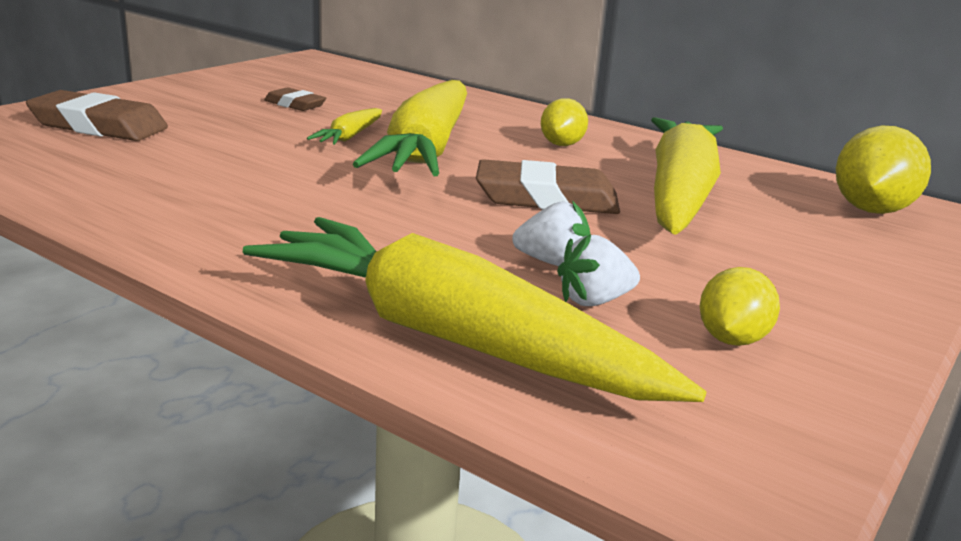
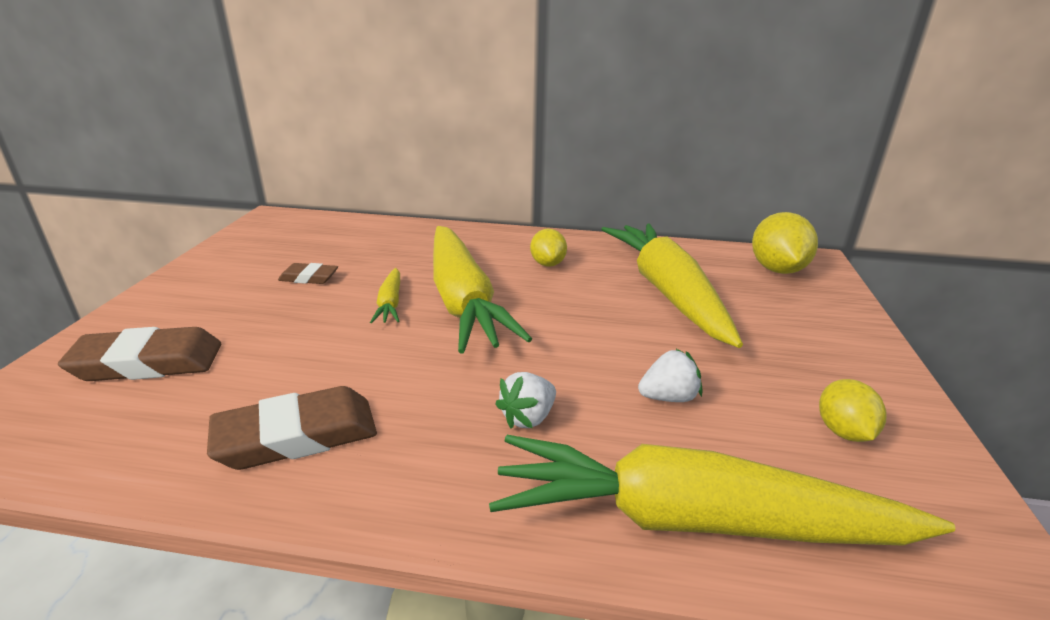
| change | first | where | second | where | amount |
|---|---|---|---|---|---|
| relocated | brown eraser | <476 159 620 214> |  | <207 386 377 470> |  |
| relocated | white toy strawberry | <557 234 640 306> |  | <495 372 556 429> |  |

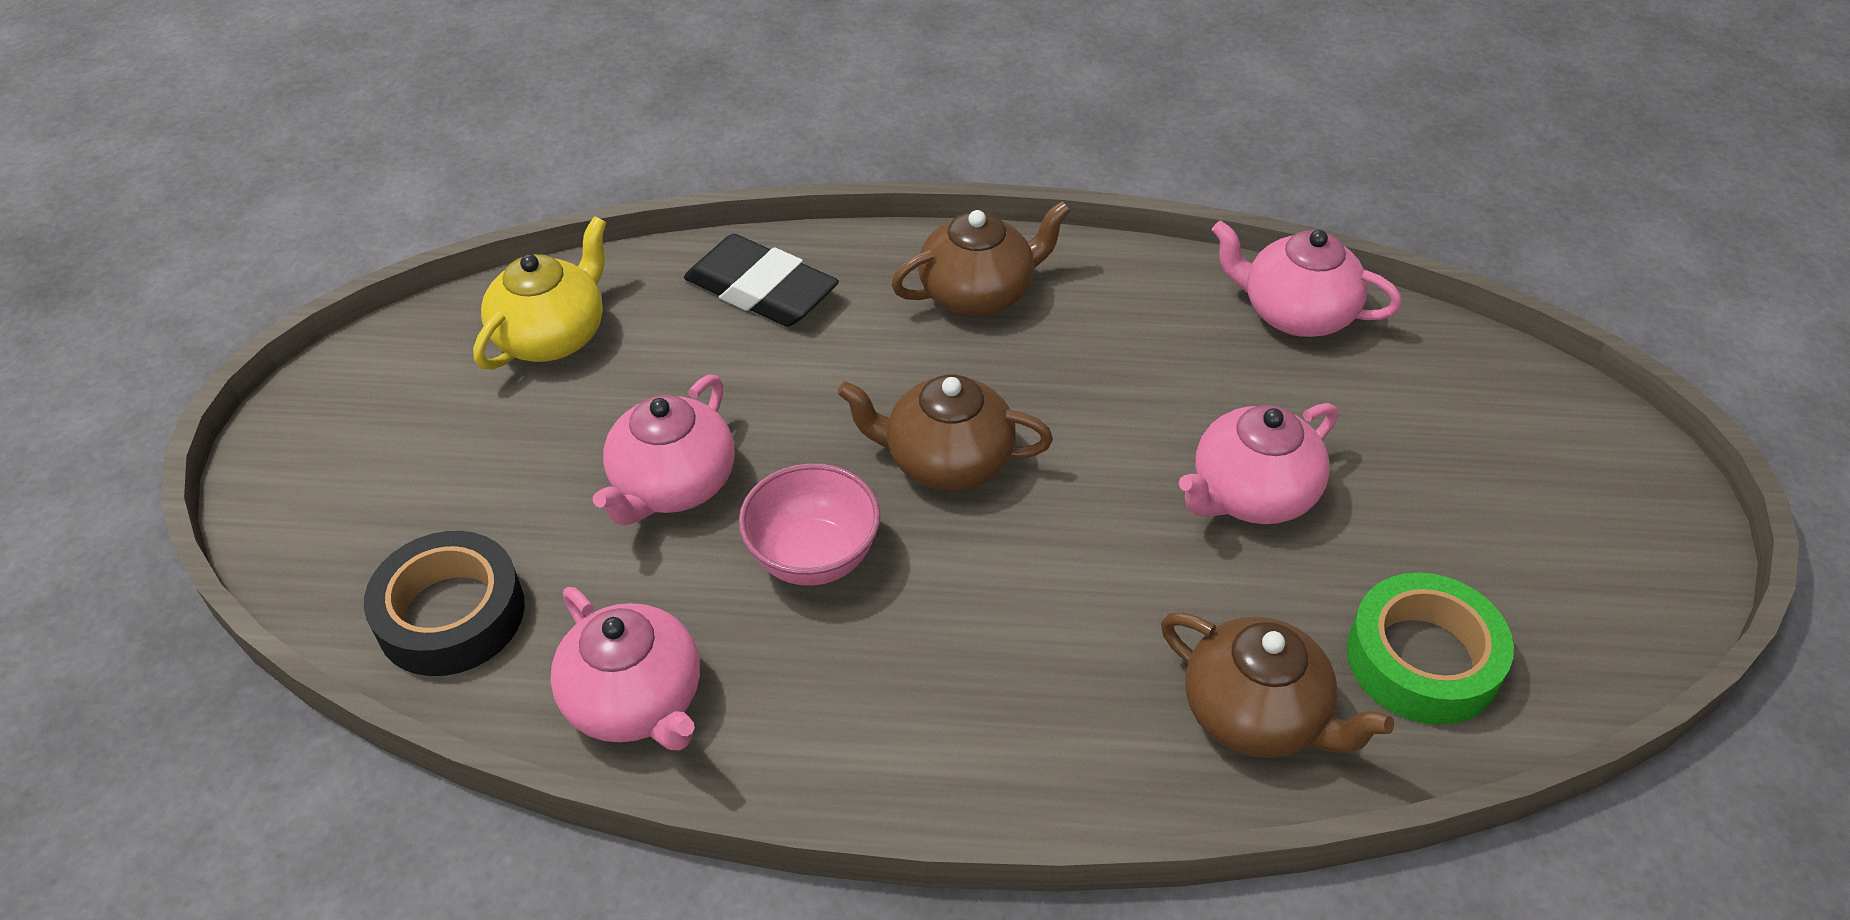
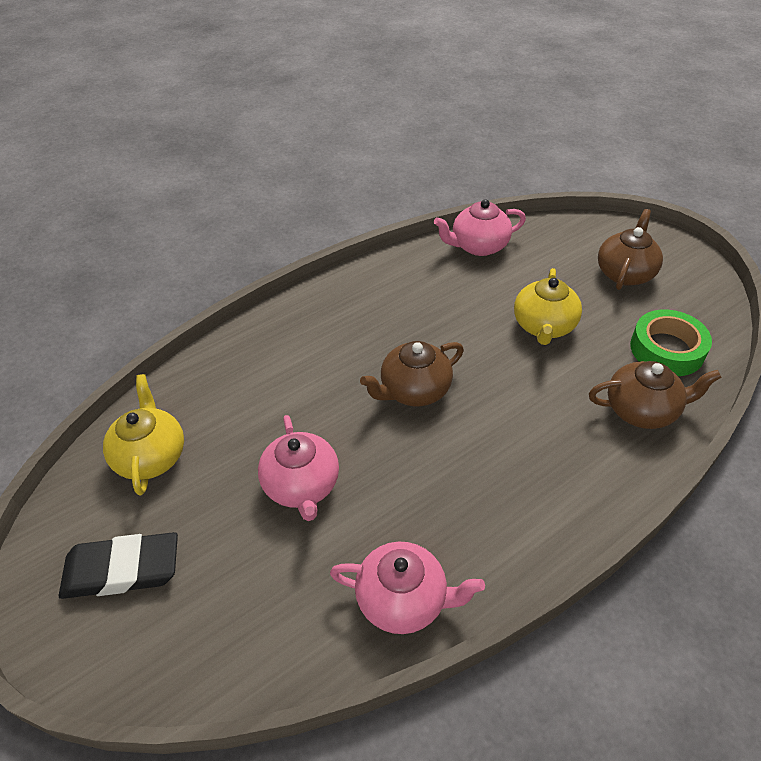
| change | first | where | second | where | amount |
|---|---|---|---|---|---|
| missing | ebony sticky tape | <364 531 525 676> |  |  |  |
| missing | pink serving bowl | <739 463 880 586> |  |  |  |
| relocated | ebony eraser | <684 234 839 327> |  | <58 532 178 599> |  |
| relocated | brown china teapot | <891 201 1071 316> |  | <598 209 663 290> |  |
| colour | pink china teapot | <1179 403 1338 524> | yellow china teapot | <514 268 582 345> |  |

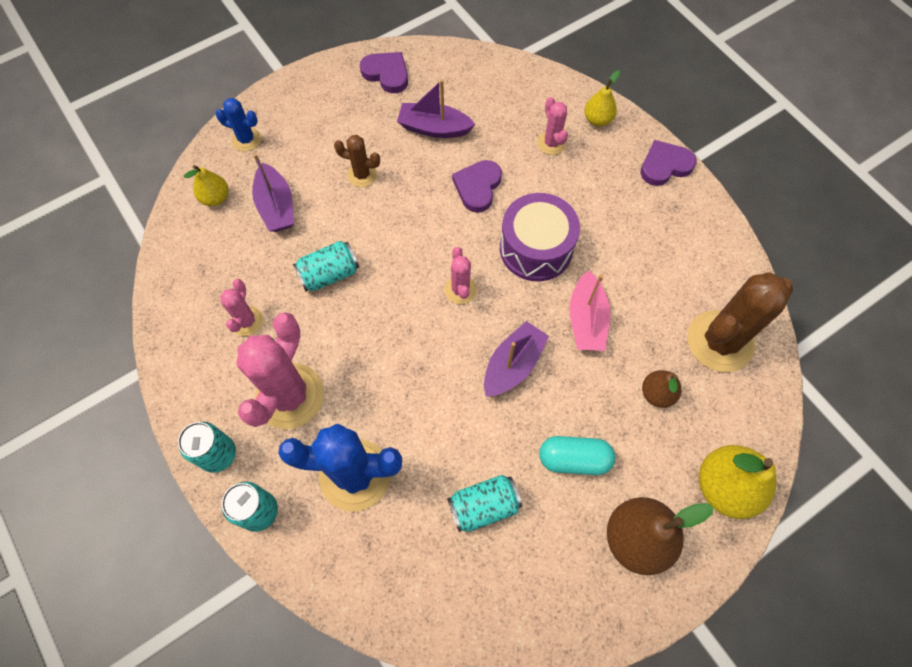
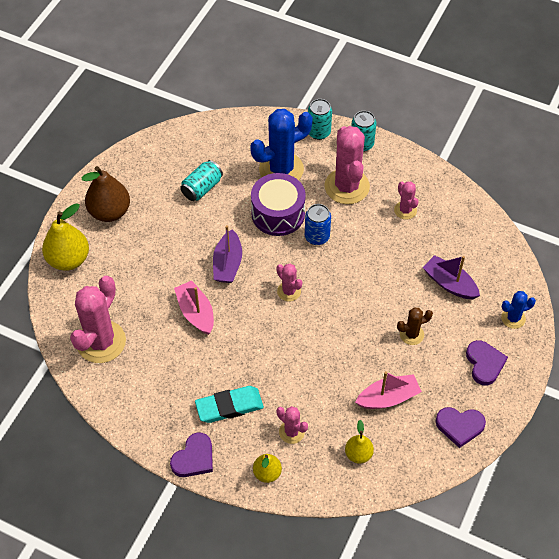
| change | first | where | second | where | amount |
|---|---|---|---|---|---|
| missing | turquoise tin | <293 241 359 292> |  |  |  |
| missing | turquoise pill shape | <539 436 615 475> |  |  |  |
| missing | brown toy pear | <642 370 681 408> |  |  |  |
| appeared |  |  | turquoise eraser | <195 386 264 423> |  |
| appeared |  |  | blue tin | <305 204 331 245> |  |
| relocated | yellow toy pear | <184 165 228 206> |  | <345 420 374 464> |  |
| relocated | purple heart | <452 160 502 213> |  | <466 340 508 385> |  |
| relocated | purple snare drum | <500 193 580 281> |  | <251 173 306 236> |  |
| colour | purple toy boat | <397 79 475 138> | pink toy boat | <355 371 422 409> |  |
| colour | brown prickly plant | <687 272 793 372> | pink prickly plant | <70 276 126 363> |  |

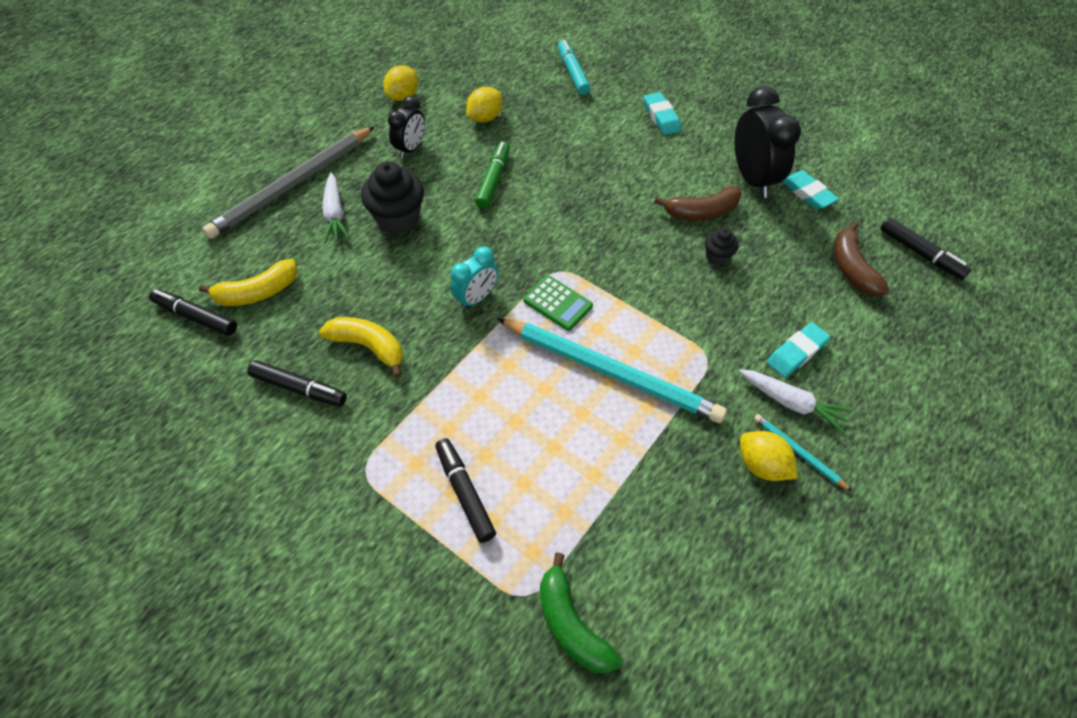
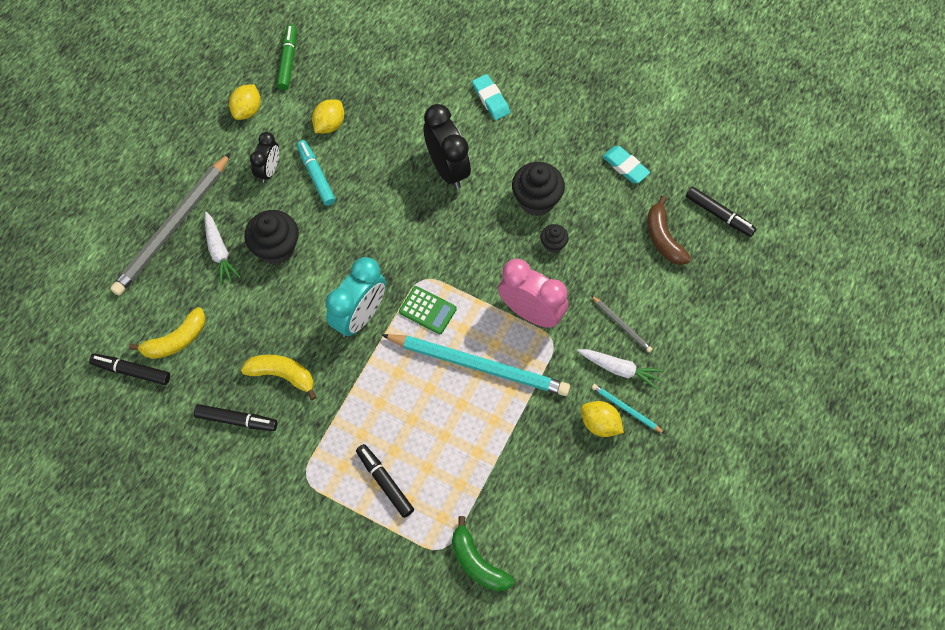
| change | first | where | second | where | amount |
|---|---|---|---|---|---|
| appeared |  |  | pink clock | <498 259 568 328> |  |
| relocated | emerald marker pen | <475 142 510 209> |  | <277 24 297 90> |  |
| relocated | turquoise marker pen | <558 40 590 94> |  | <297 140 336 206> |  |
| relocated | ebony clock | <734 86 801 198> |  | <423 104 471 189> |  |
| exchanged | brown banana | <654 186 742 221> | ebony cupcake | <512 162 565 216> |  |
| exchanged | turquoise eraser | <767 322 830 378> | grey lead pencil | <591 295 652 353> |  |
| size | turquoise clock | <450 246 498 310> |  | <326 257 386 338> | x1.67 |

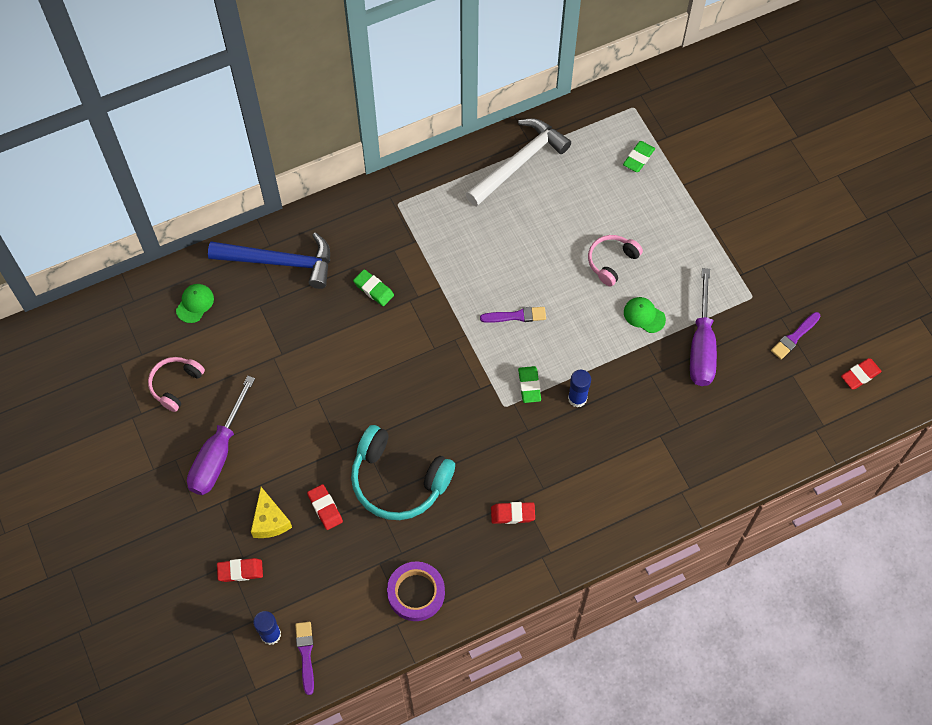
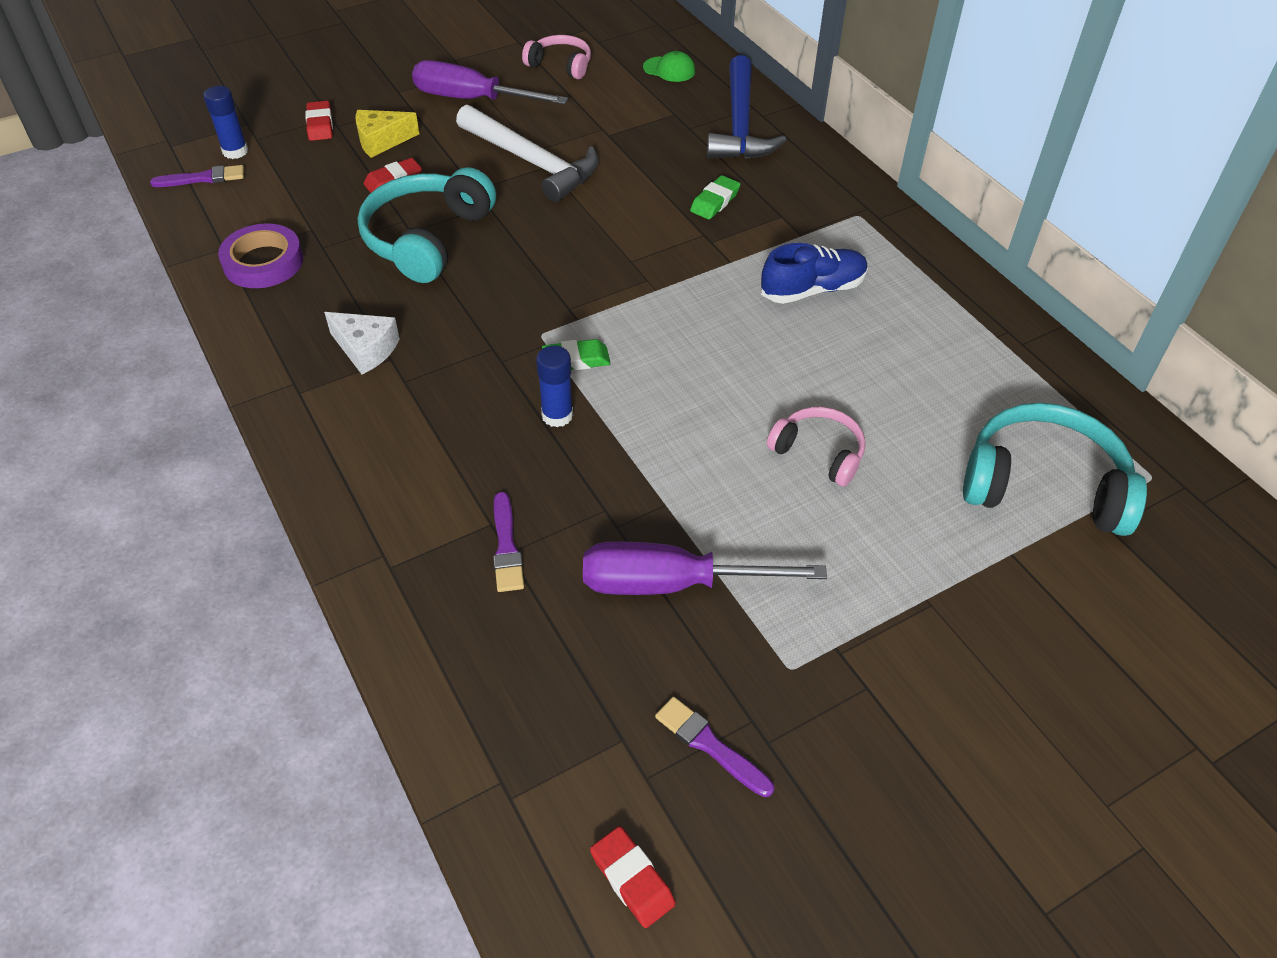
| change | first | where | second | where | amount |
|---|---|---|---|---|---|
| missing | emerald peaked cap | <624 297 666 333> |  |  |  |
| appeared |  |  | blue shoe | <761 243 868 304> |  |
| relocated | white claw hammer | <466 118 571 207> |  | <456 105 598 202> |  |
| relocated | purple paintbrush | <480 307 546 323> |  | <493 492 524 592> |  |
| exchanged | crimson eraser | <491 502 535 524> | white piece of cheese | <324 312 400 374> |  |
| exchanged | emerald eraser | <623 141 655 172> | turquoise headphones | <963 403 1147 536> |  |

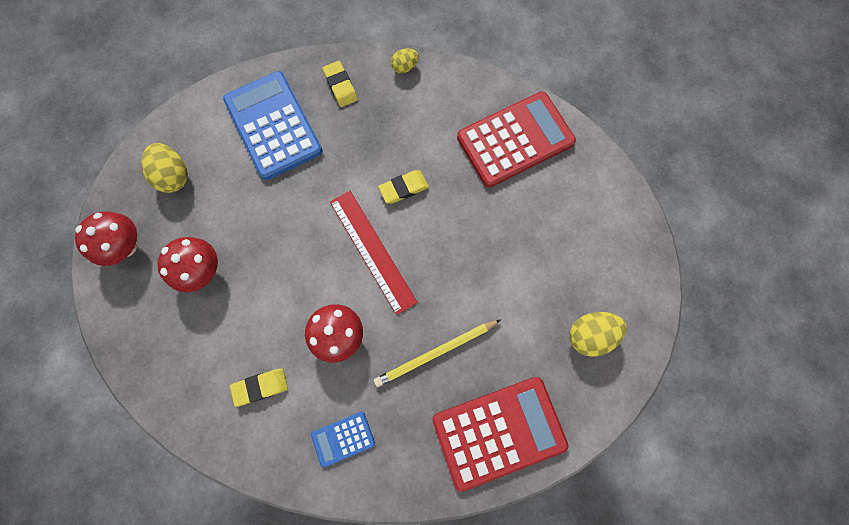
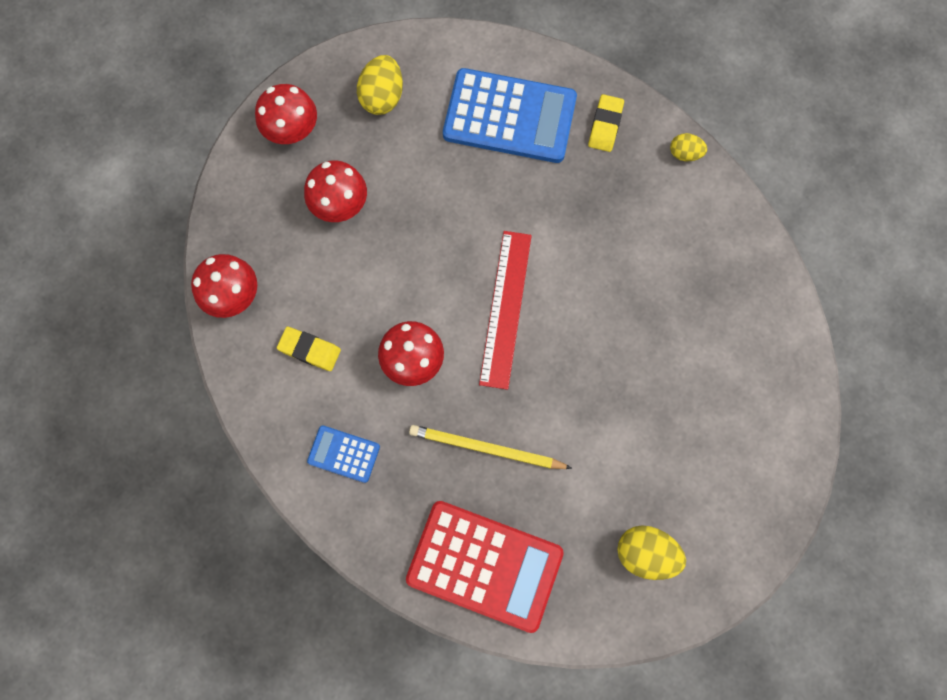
| change | first | where | second | where | amount |
|---|---|---|---|---|---|
| missing | yellow eraser | <378 170 429 204> |  |  |  |
| missing | crimson calculator | <457 91 576 188> |  |  |  |
| appeared |  |  | crimson toadstool | <191 254 257 318> |  |
| spun | blue calculator | <223 71 322 180> |  | <443 68 577 163> | 90 degrees clockwise |

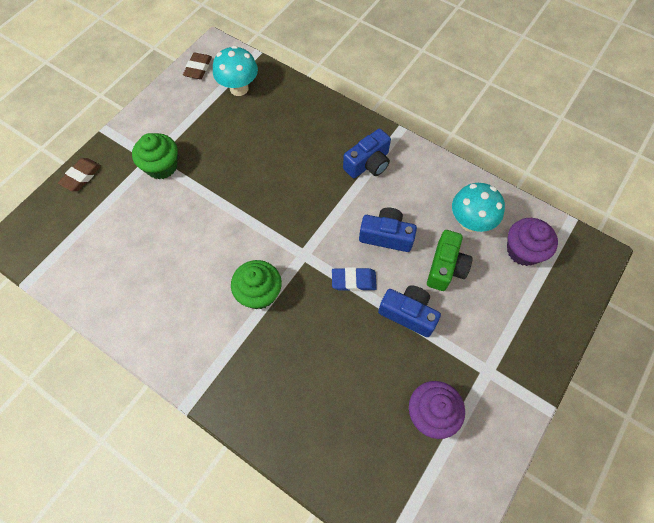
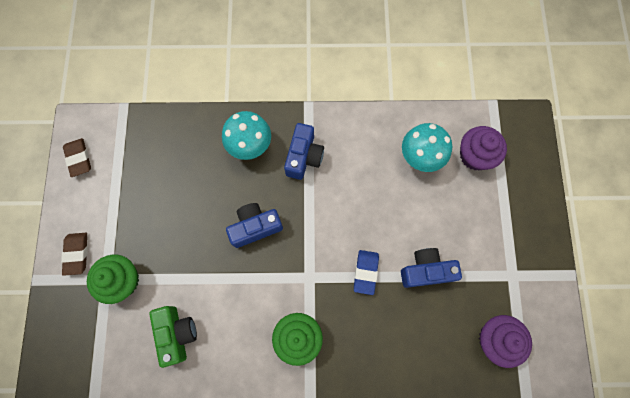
| change | first | where | second | where | amount |
|---|---|---|---|---|---|
| relocated | brown eraser | <58 158 101 191> |  | <61 233 88 276> |  |
| relocated | turquoise toadstool | <213 46 258 96> |  | <222 111 271 160> |  |
| relocated | blue camera | <359 208 417 252> |  | <226 203 283 248> |  |
| relocated | emerald camera | <427 230 473 291> |  | <149 306 197 368> |  |
| spun | blue eraser | <332 267 377 291> |  | <354 250 379 295> | 45 degrees counterclockwise |

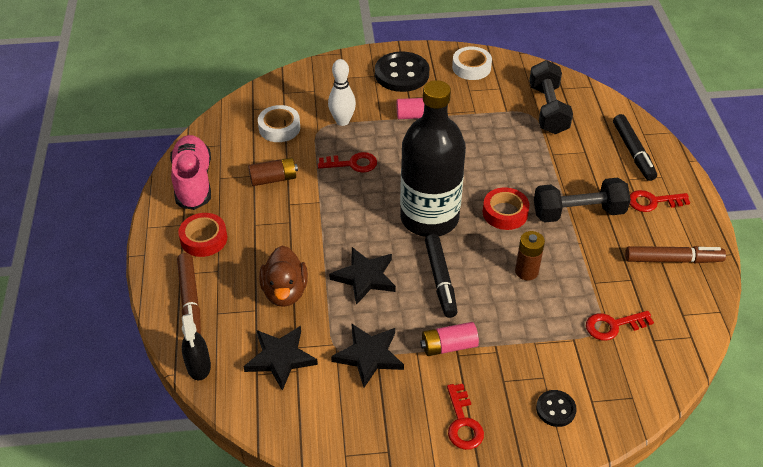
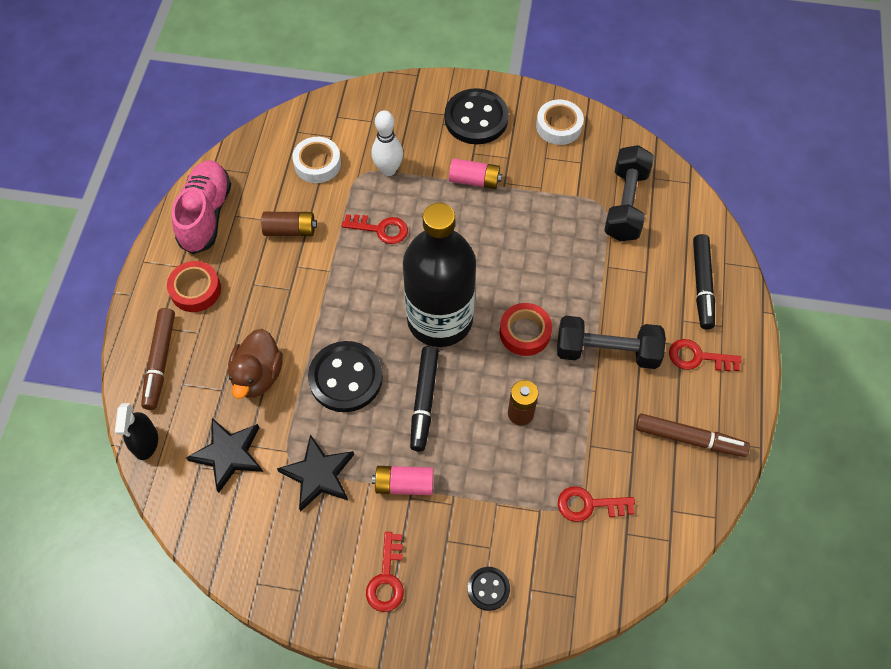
| change | first | where | second | where | amount |
|---|---|---|---|---|---|
| exchanged | ebony star shape | <329 247 396 305> | ebony shirt button | <308 341 383 412> |  |

